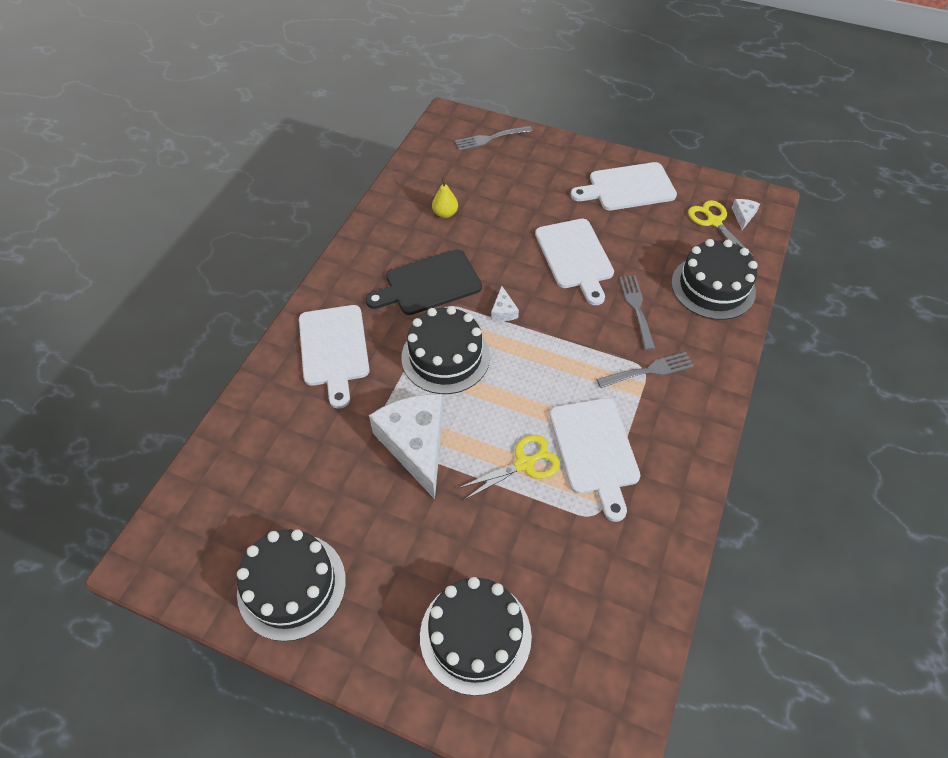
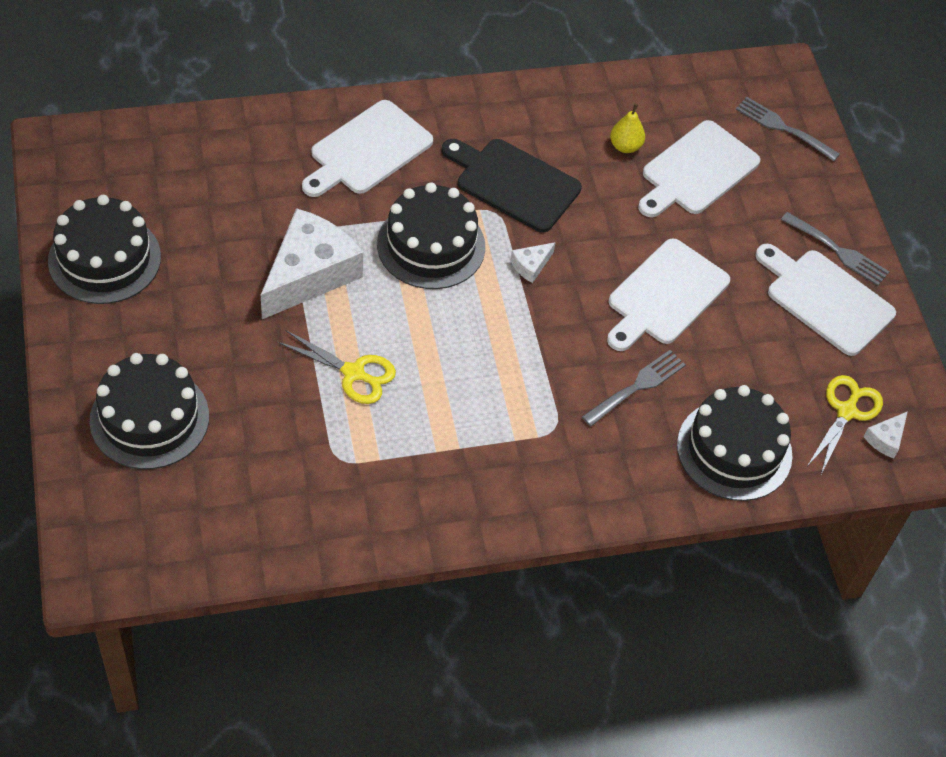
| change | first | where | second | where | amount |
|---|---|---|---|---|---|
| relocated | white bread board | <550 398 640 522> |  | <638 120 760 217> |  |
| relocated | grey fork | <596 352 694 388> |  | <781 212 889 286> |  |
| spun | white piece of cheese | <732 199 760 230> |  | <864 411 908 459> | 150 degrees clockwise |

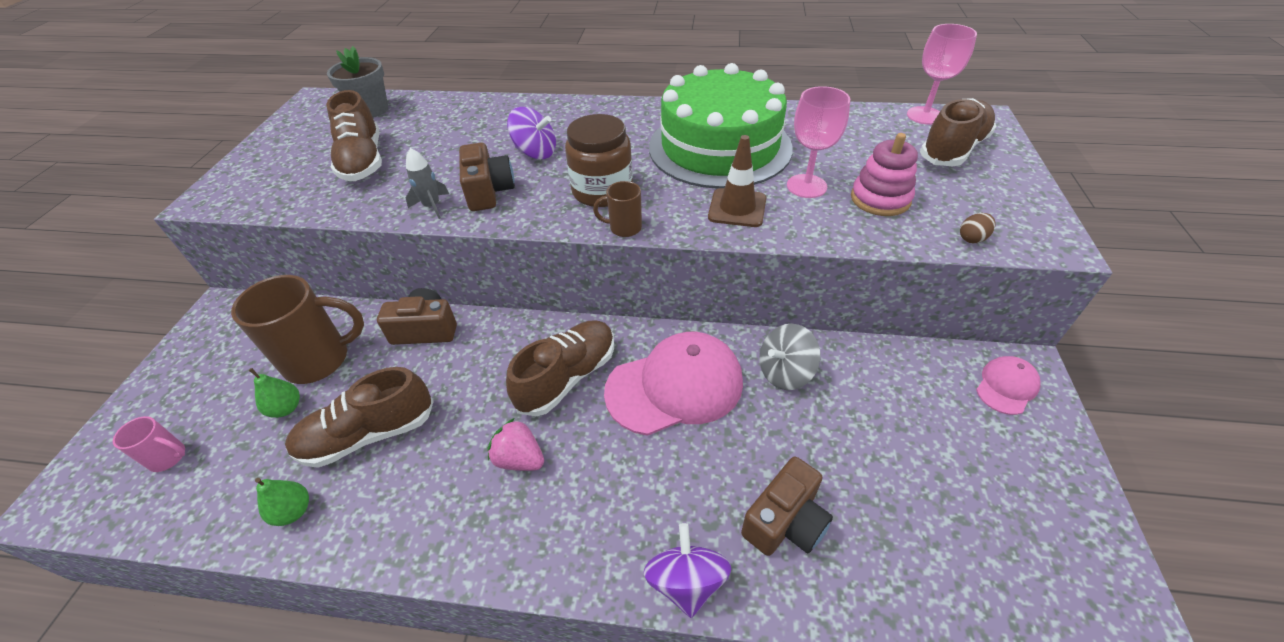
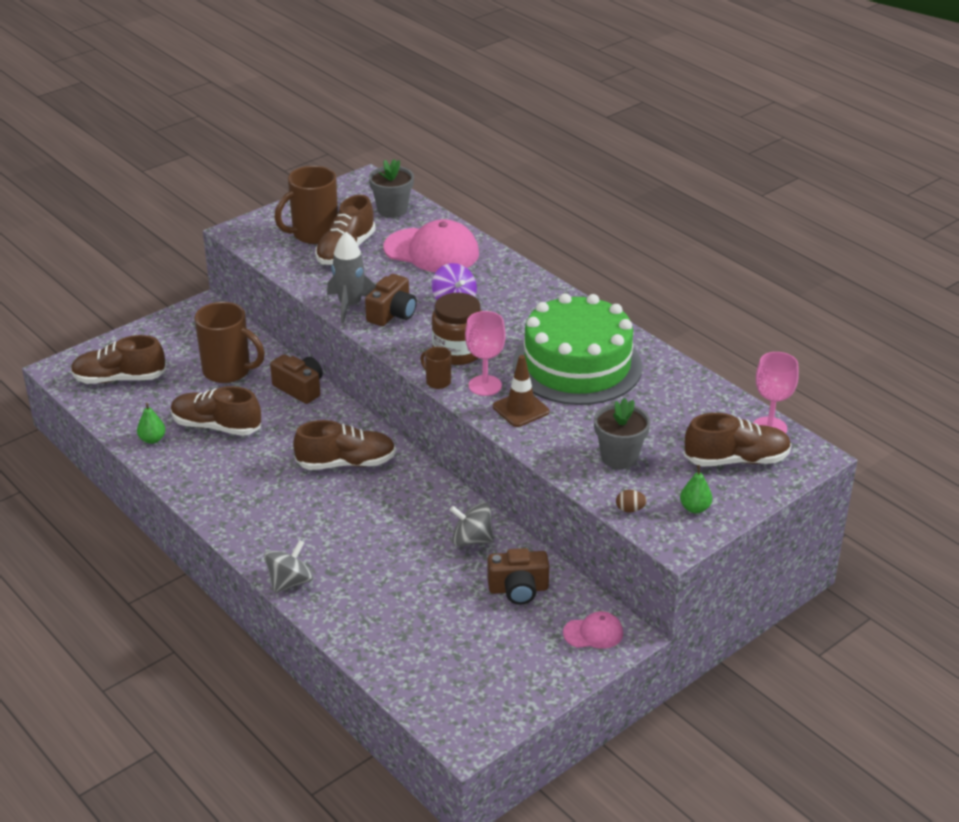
| change | first | where | second | where | amount |
|---|---|---|---|---|---|
| missing | pink toy strawberry | <487 418 544 471> |  |  |  |
| appeared |  |  | brown coffee mug | <274 166 338 244> |  |
| relocated | emerald toy pear | <249 368 300 418> |  | <680 465 712 513> |  |
| relocated | pink peaked cap | <604 332 743 436> |  | <383 219 479 272> |  |
| relocated | brown camera | <741 457 833 556> |  | <488 548 549 605> |  |
| relocated | pink wine glass | <787 86 850 198> |  | <465 311 506 396> |  |
| exchanged | pink coffee mug | <113 416 185 472> | brown shoe | <71 335 166 384> |  |
| exchanged | pink stacking toy | <851 133 918 216> | grey flower pot | <594 398 651 469> |  |
| colour | purple whirligig | <644 523 731 618> | grey whirligig | <264 540 313 593> |  |
| size | grey toy rocket | <406 148 449 219> |  | <327 232 376 324> | x1.67 |

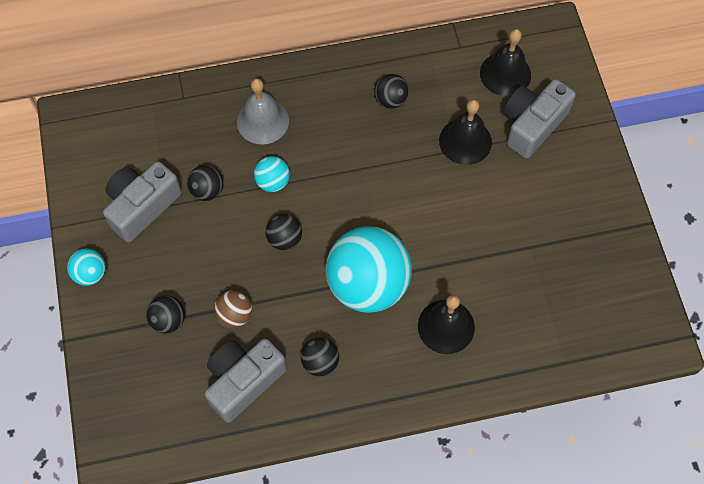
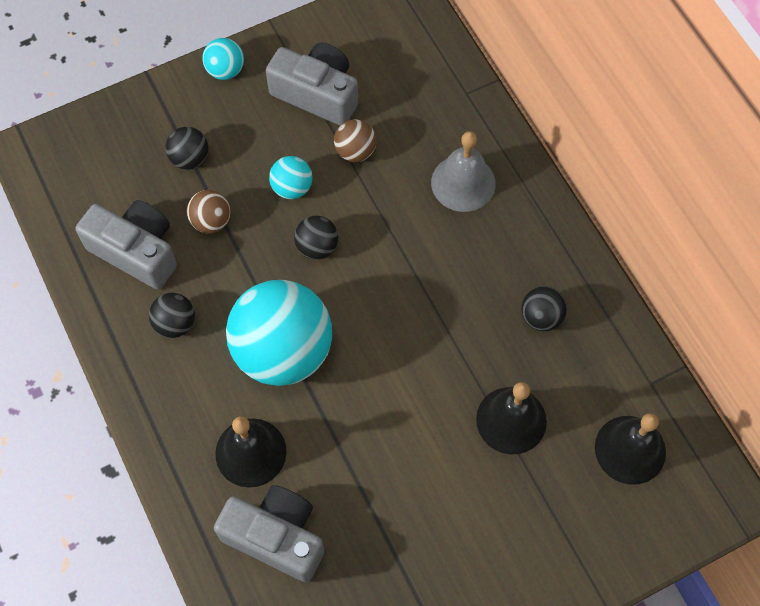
| change | first | where | second | where | amount |
|---|---|---|---|---|---|
| relocated | turquoise ball | <254 156 290 192> |  | <269 156 312 199> |  |
| relocated | grey camera | <503 79 576 158> |  | <214 485 324 582> |  |
| colour | ebony ball | <187 165 223 201> | brown ball | <334 119 376 162> |  |

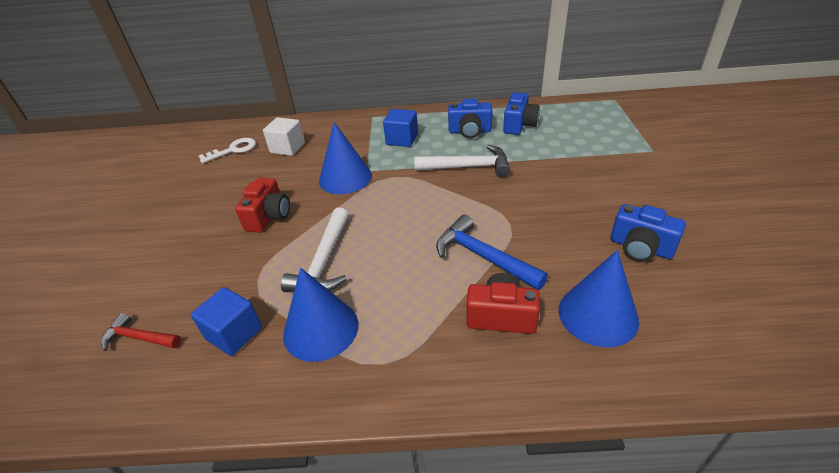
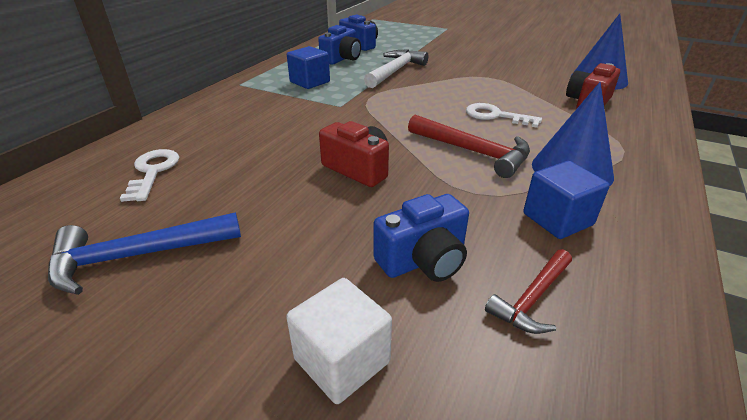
| change | first | where | second | where | amount |
|---|---|---|---|---|---|
| missing | blue solid cone | <319 122 372 194> |  |  |  |
| appeared |  |  | white latchkey | <466 103 542 128> |  |
| relocated | white block | <263 117 305 156> |  | <286 278 392 404> |  |
| relocated | blue claw hammer | <436 215 548 290> |  | <48 212 241 295> |  |
| relocated | blue camera | <610 204 686 262> |  | <373 194 469 282> |  |
| colour | white claw hammer | <281 208 349 292> | crimson claw hammer | <408 115 530 178> |  |

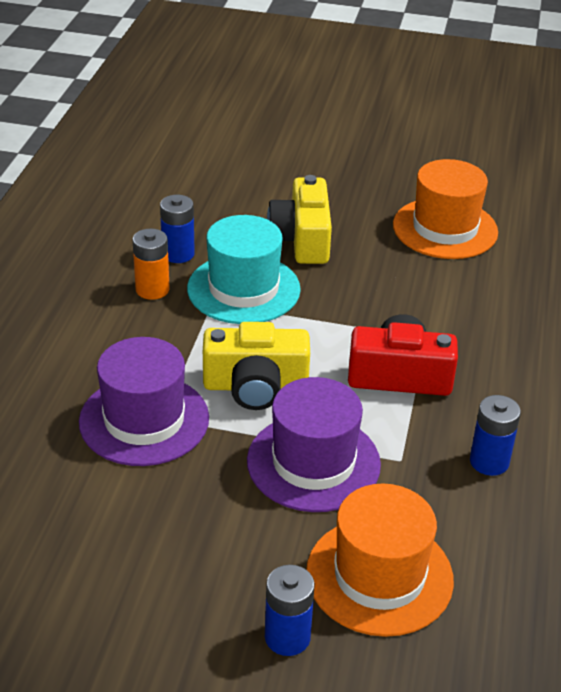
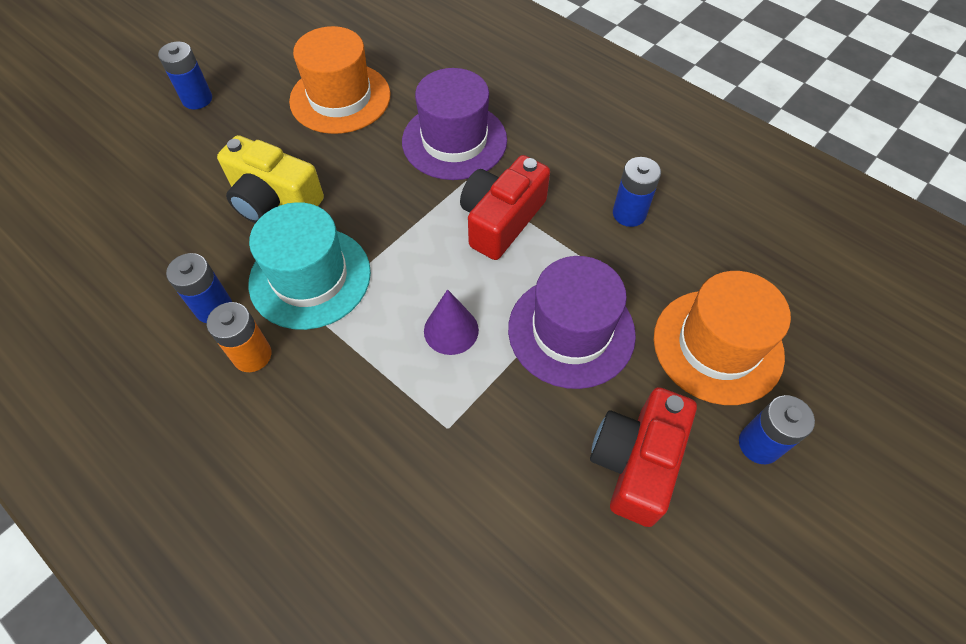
| change | first | where | second | where | amount |
|---|---|---|---|---|---|
| appeared |  |  | blue power cell | <158 42 212 109> |  |
| appeared |  |  | crimson camera | <590 387 697 527> |  |
| relocated | purple tall hat | <79 337 209 466> |  | <402 68 507 180> |  |
| exchanged | yellow camera | <203 322 310 410> | purple solid cone | <424 289 479 355> |  |

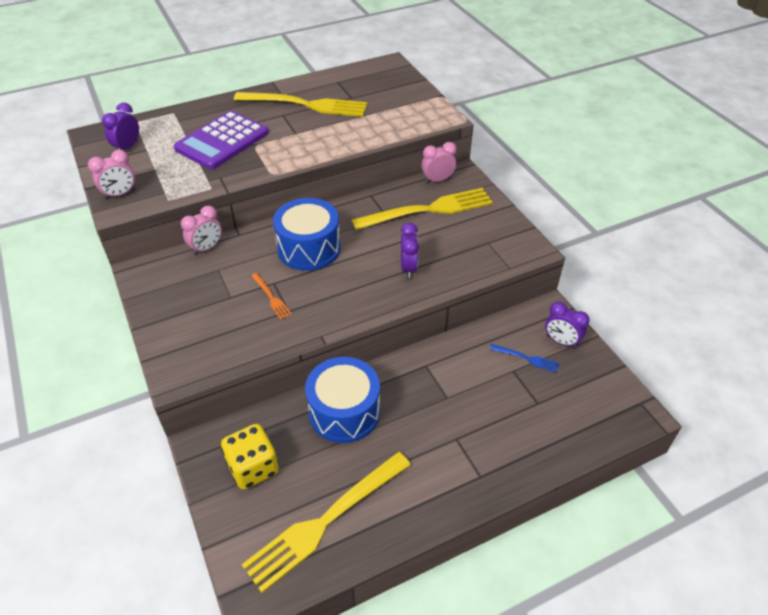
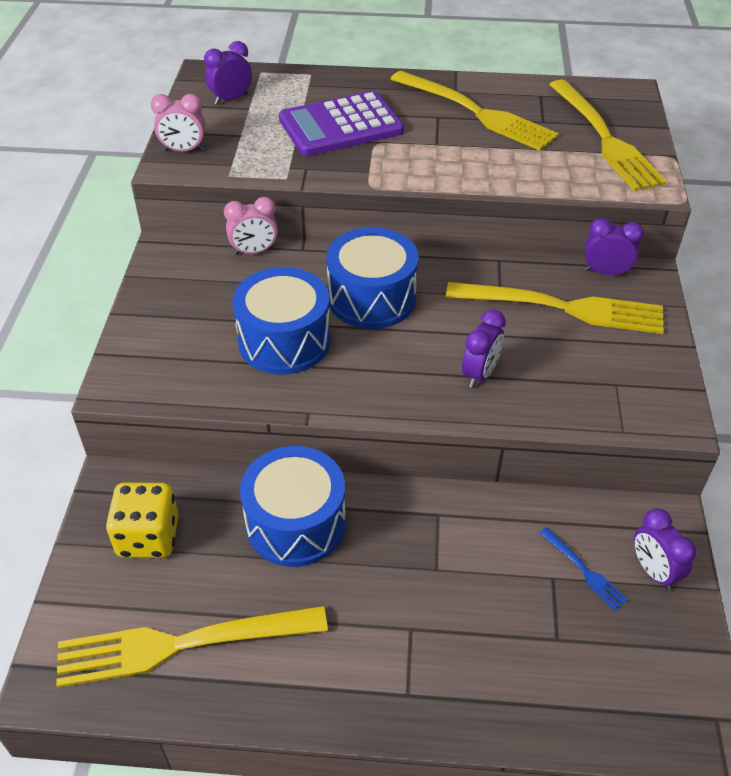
| change | first | where | second | where | amount |
|---|---|---|---|---|---|
| appeared |  |  | yellow fork | <549 80 667 191> |  |
| exchanged | orange-coloured fork | <251 273 292 320> | blue snare drum | <232 267 331 375> |  |
| colour | pink clock | <422 142 457 183> | purple clock | <585 218 644 276> |  |

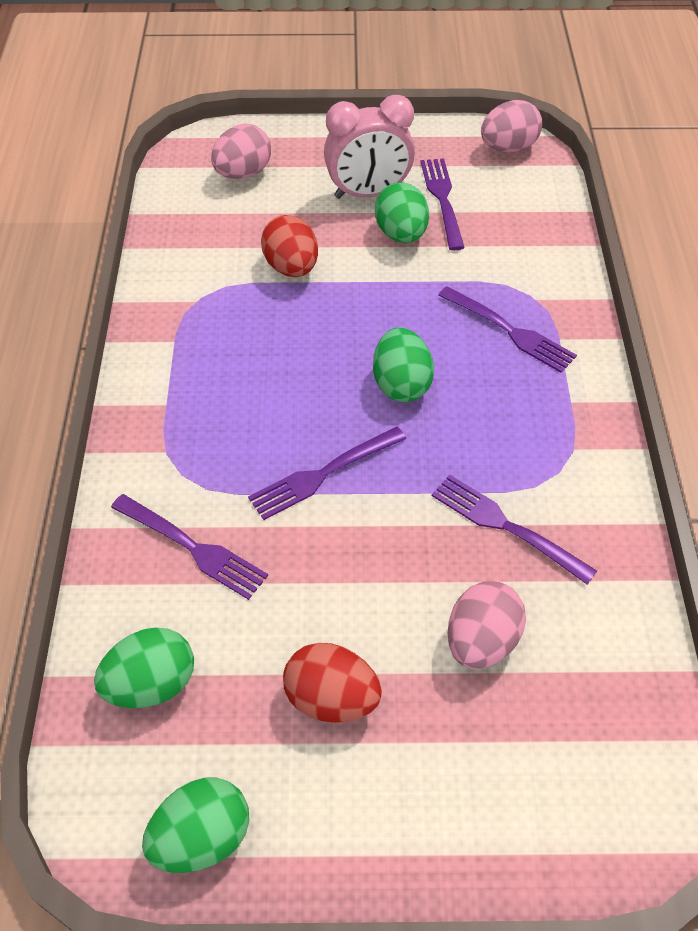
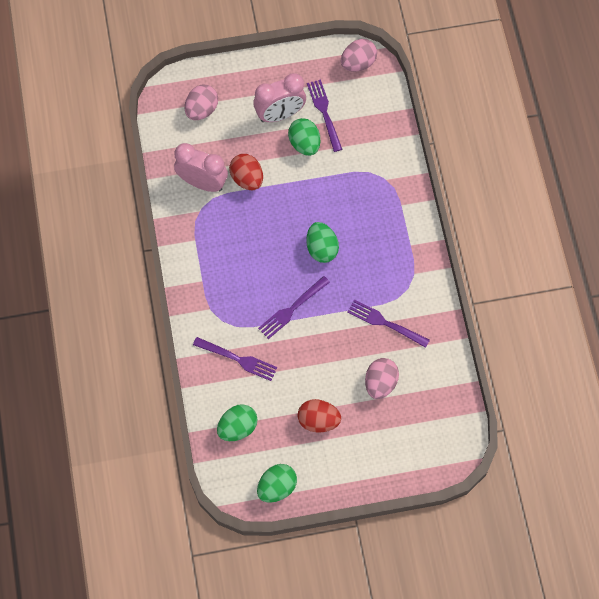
| change | first | where | second | where | amount |
|---|---|---|---|---|---|
| missing | purple fork | <438 286 577 373> |  |  |  |
| appeared |  |  | pink clock | <174 143 228 192> |  |

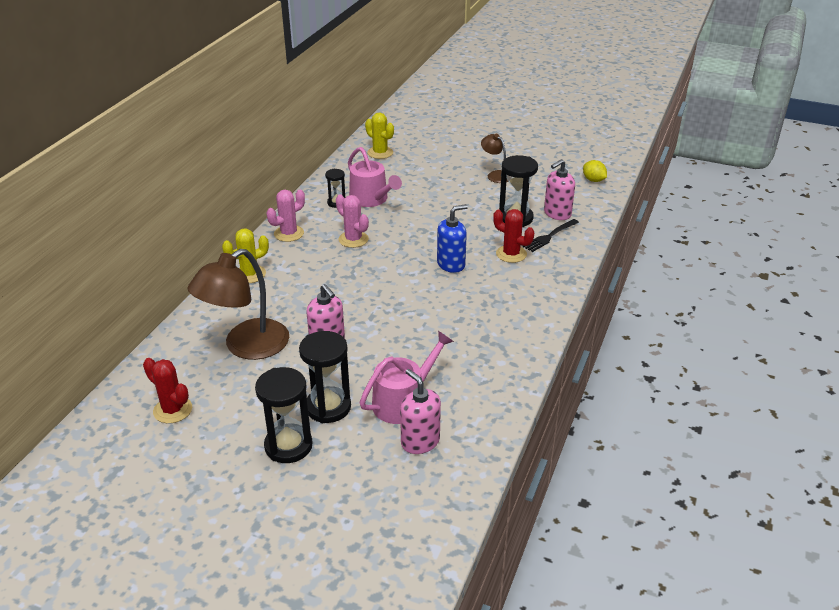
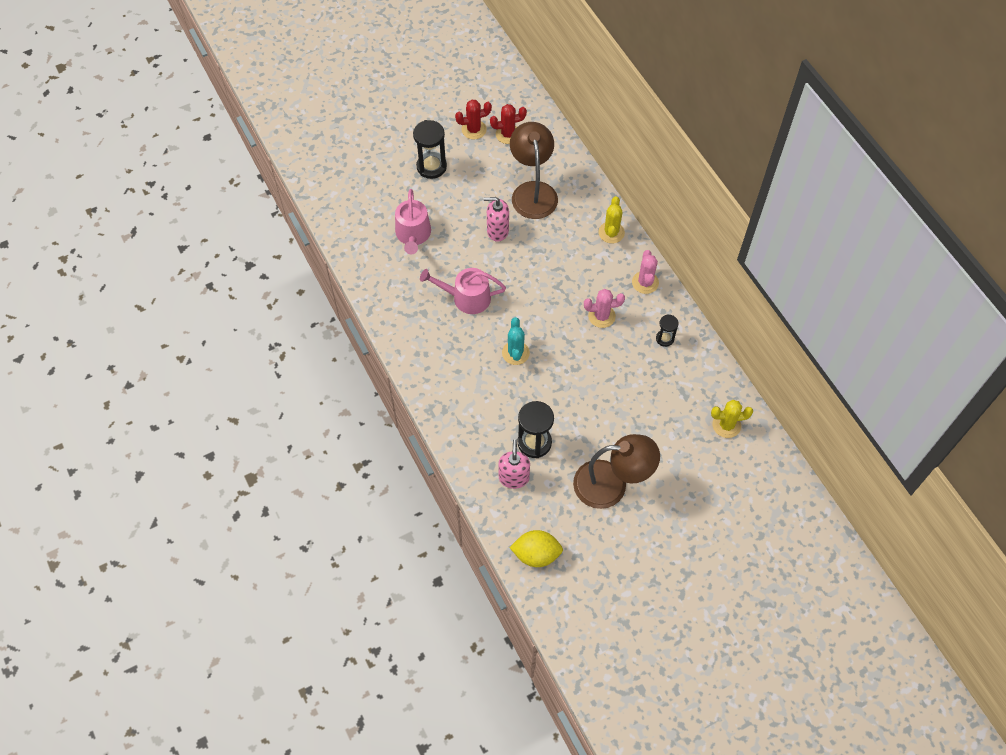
| change | first | where | second | where | amount |
|---|---|---|---|---|---|
| missing | ebony sandglass | <299 331 351 423> |  |  |  |
| missing | pink soap pump | <400 369 441 454> |  |  |  |
| missing | ebony fork | <522 219 579 252> |  |  |  |
| relocated | pink watering can | <348 147 402 207> |  | <420 268 506 314> |  |
| relocated | crimson prickly plant | <493 209 534 263> |  | <455 100 492 139> |  |
| exchanged | blue soap pump | <437 204 468 273> | turquoise prickly plant | <502 317 530 365> |  |
| size | brown lamp | <481 134 508 183> |  | <573 434 660 509> | x2.00 |
| size | yellow toy lemon | <583 160 607 182> |  | <509 530 563 567> | x1.55 |

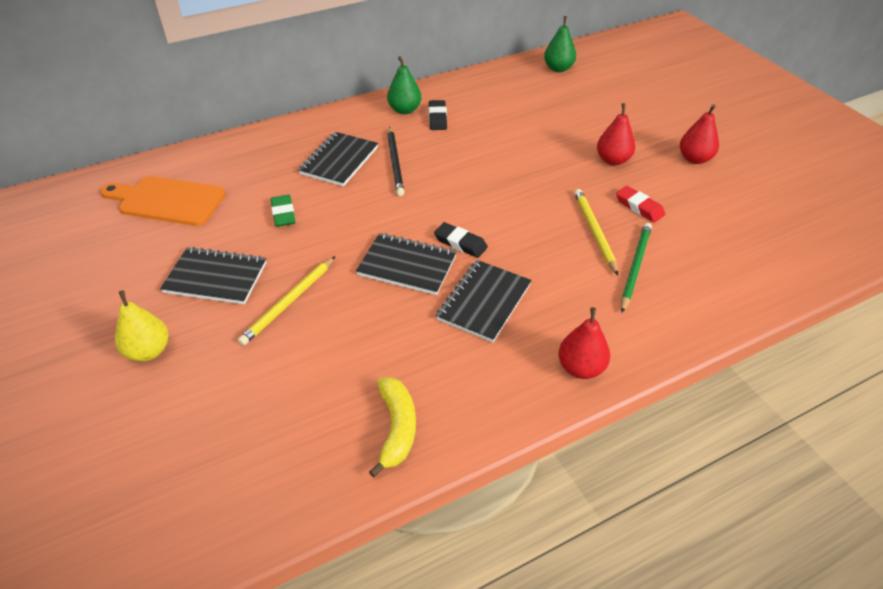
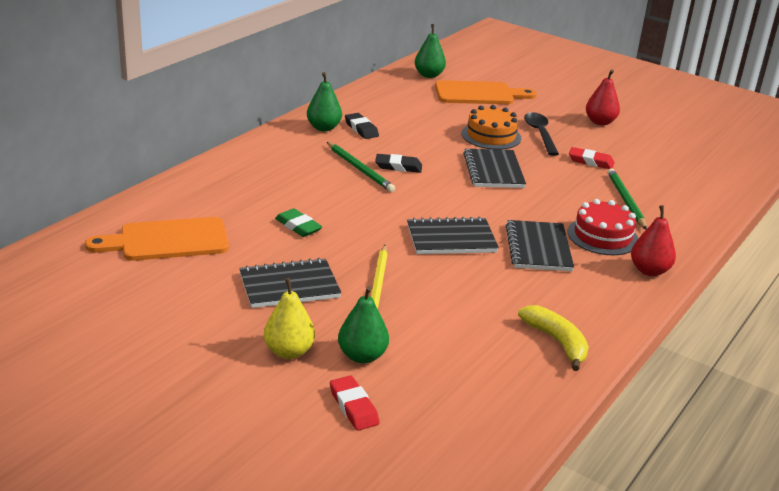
| change | first | where | second | where | amount |
|---|---|---|---|---|---|
| missing | yellow lead pencil | <574 189 618 275> |  |  |  |
| appeared |  |  | crimson eraser | <330 376 380 431> |  |
| appeared |  |  | emerald toy pear | <338 286 389 363> |  |
| appeared |  |  | orange-coloured bread board | <435 80 537 104> |  |
| appeared |  |  | orange-coloured cake | <461 105 521 150> |  |
| appeared |  |  | crimson cake | <567 199 638 255> |  |
| relocated | ebony exercise book | <298 132 378 186> |  | <463 149 526 188> |  |
| relocated | ebony eraser | <434 222 488 258> |  | <375 154 422 173> |  |
| exchanged | crimson toy pear | <597 103 635 165> | ebony spoon | <524 112 559 156> |  |
| colour | ebony lead pencil | <387 127 405 196> | emerald lead pencil | <327 142 395 192> |  |

